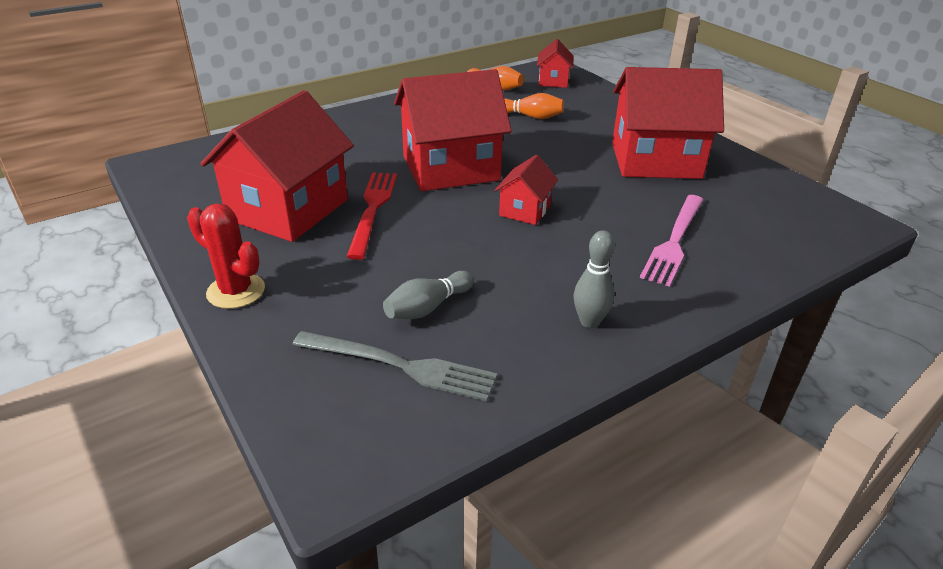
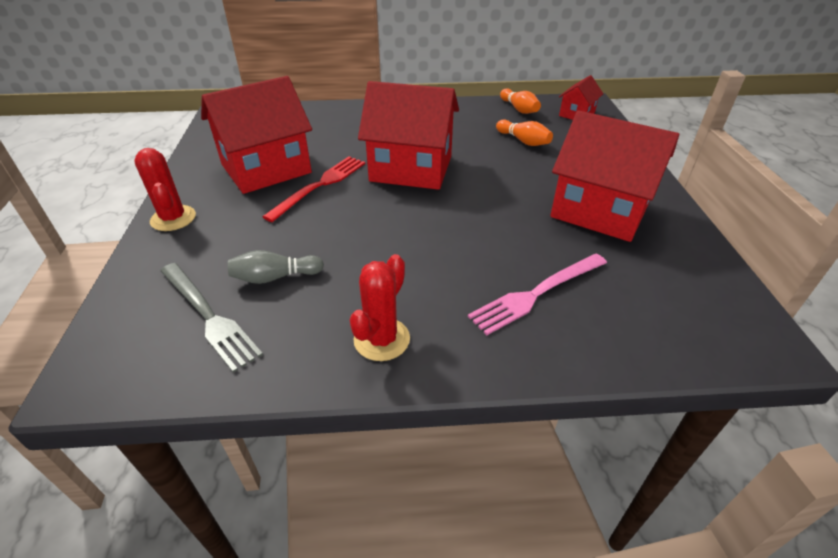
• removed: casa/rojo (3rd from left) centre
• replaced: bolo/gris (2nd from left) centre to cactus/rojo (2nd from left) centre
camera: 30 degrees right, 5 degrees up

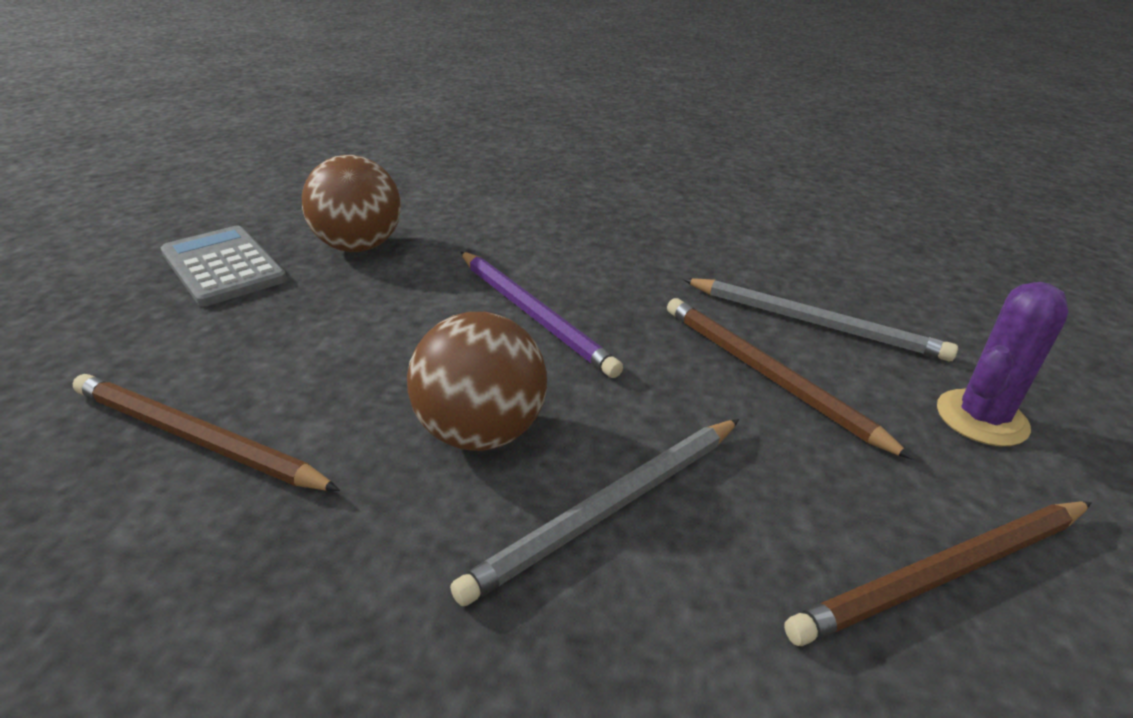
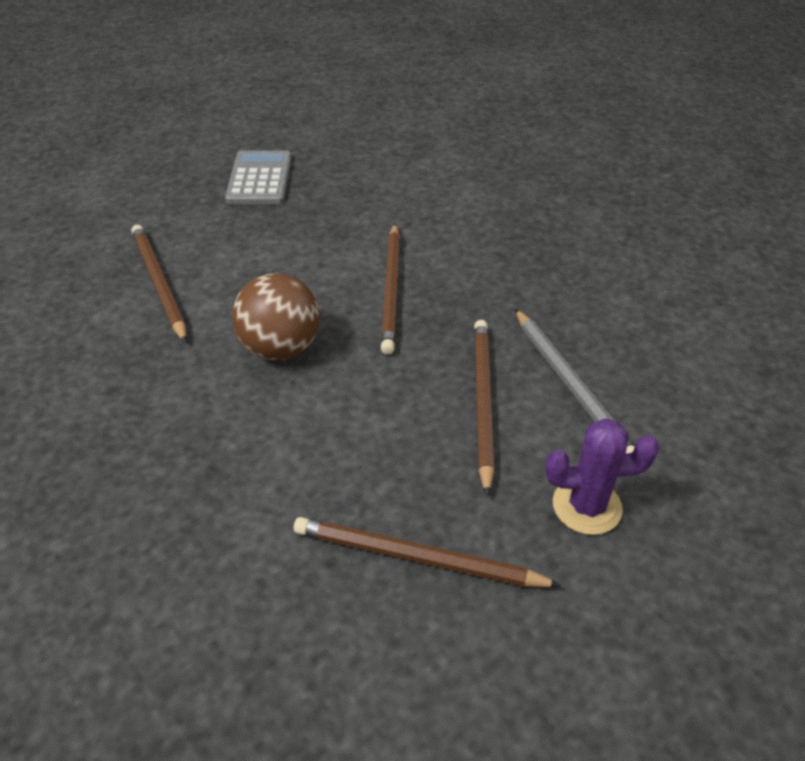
• removed: pelota/marrón (1st from left) top left
• removed: lápiz/gris (1st from left) bottom centre
• recoloured: lápiz/morado centre to lápiz/marrón (2nd from left) centre
camera: 40 degrees right, 10 degrees up

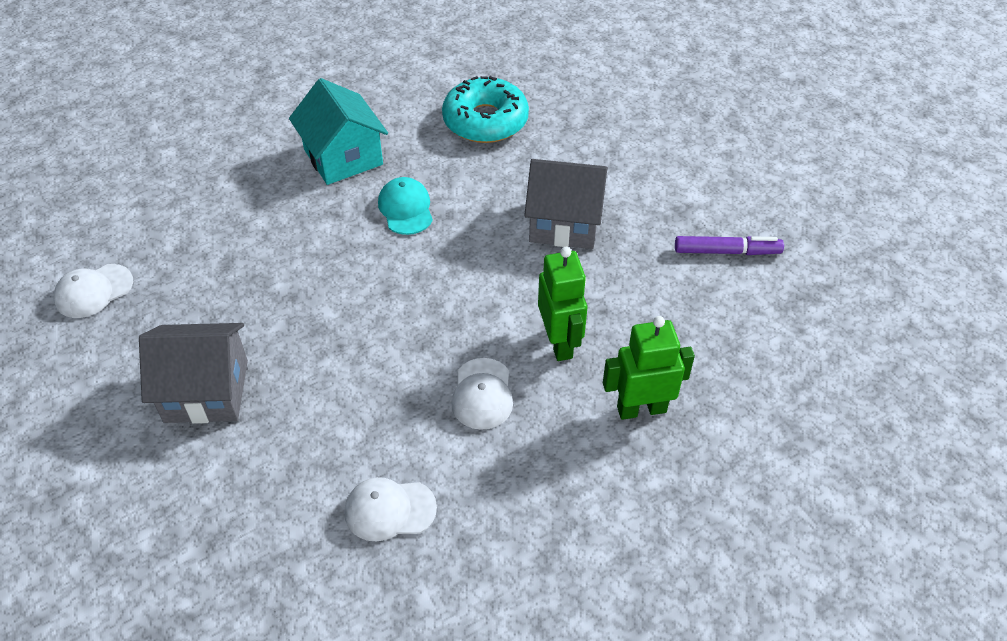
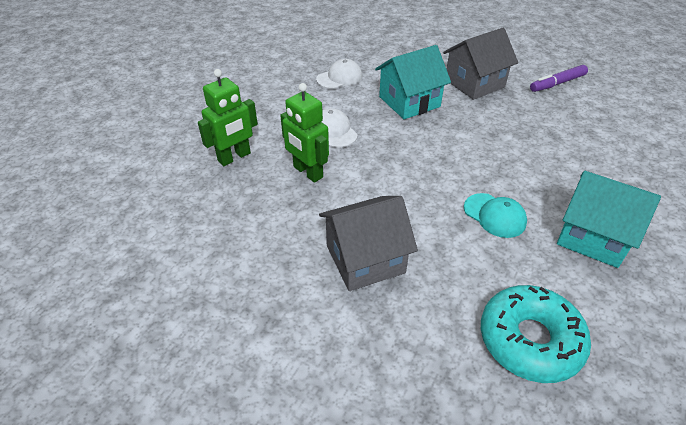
• removed: gorra/blanco (1st from left) middle left
• added: casa/turquesa (1st from left) top centre
• moved: rotulador/morado middle right to top right
camera: 150 degrees right, 5 degrees down

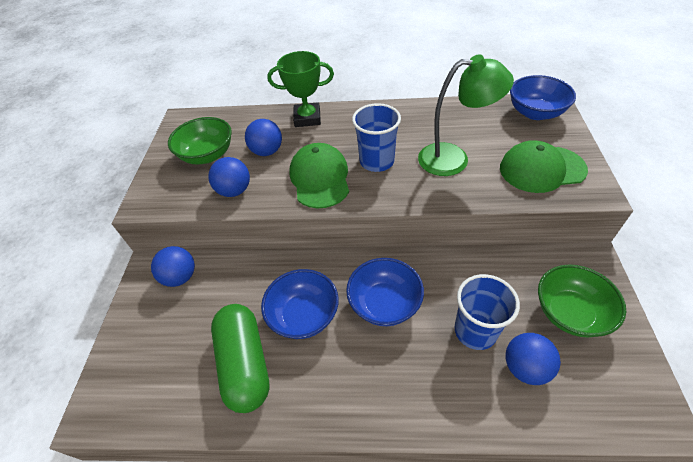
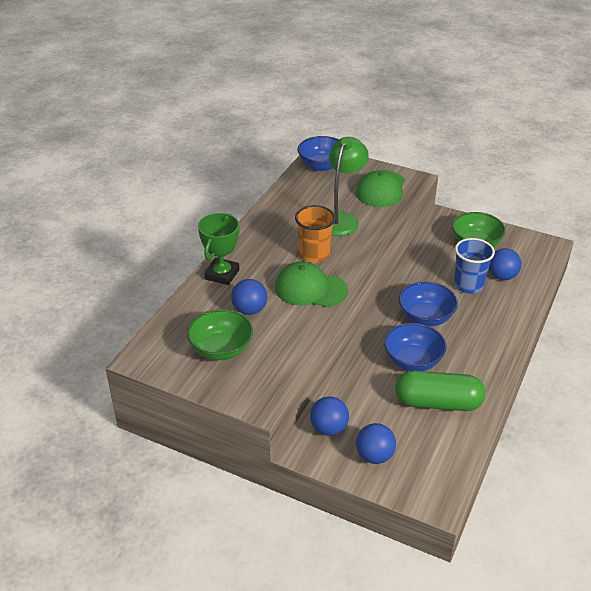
• moved: pelota/azul (2nd from left in the first image) middle left to pelota/azul (3rd from left) bottom centre
• recoloured: vaso/azul (1st from left) top centre to vaso/naranja centre
camera: 70 degrees left, 10 degrees down

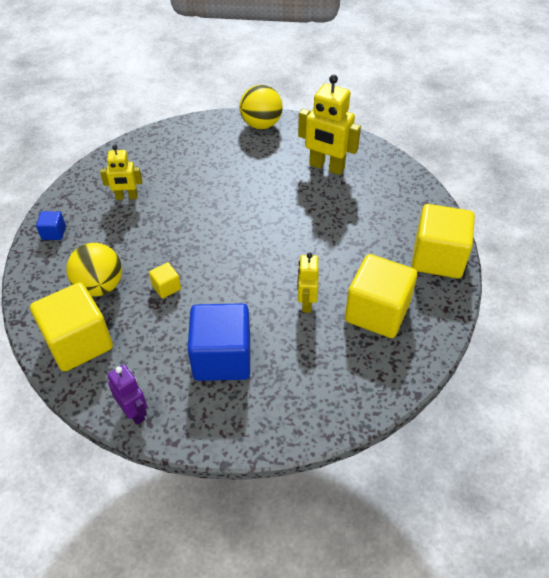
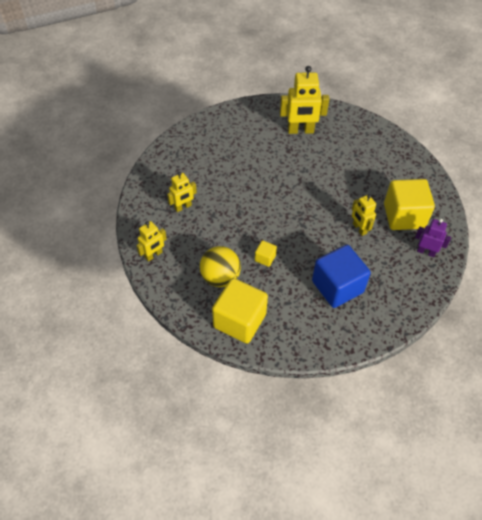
• removed: pelota/amarillo (2nd from left) top centre
• removed: cubo/amarillo (4th from left) middle right
• moved: robot/morado bottom left to middle right
• replaced: cubo/azul (1st from left) middle left to robot/amarillo (1st from left) middle left
camera: 30 degrees left, 5 degrees up

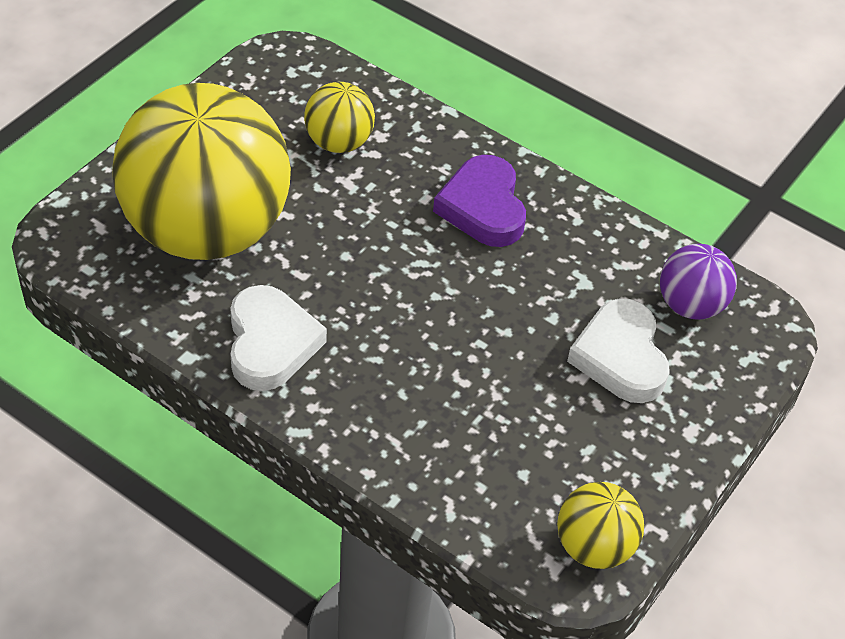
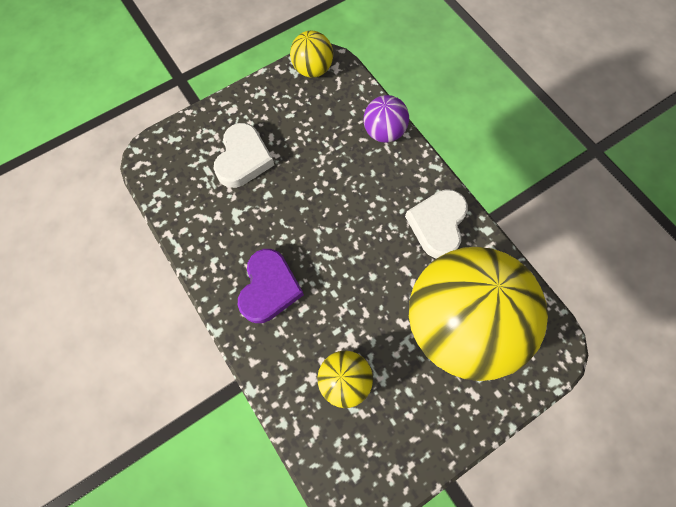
• moved: pelota/morado middle right to top centre
camera: 155 degrees left, 20 degrees up

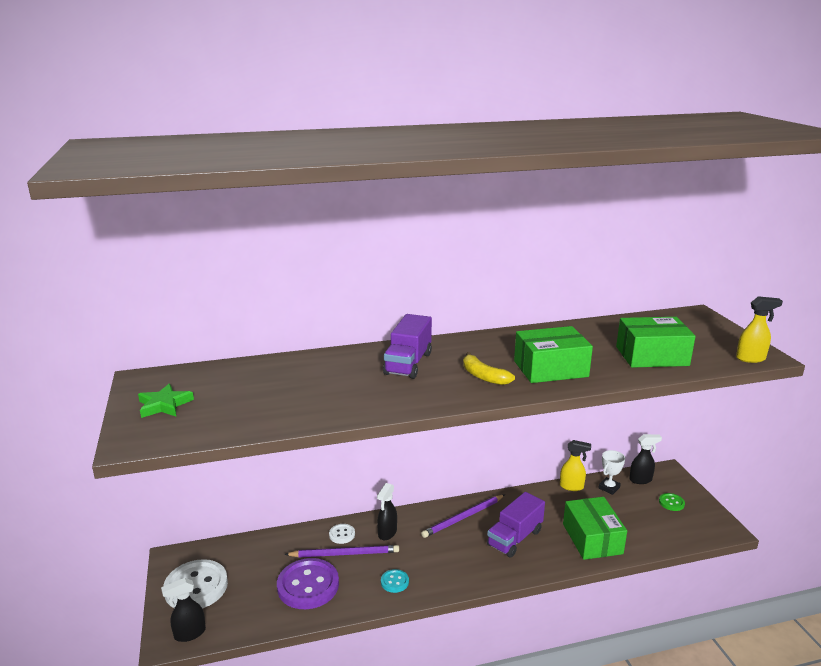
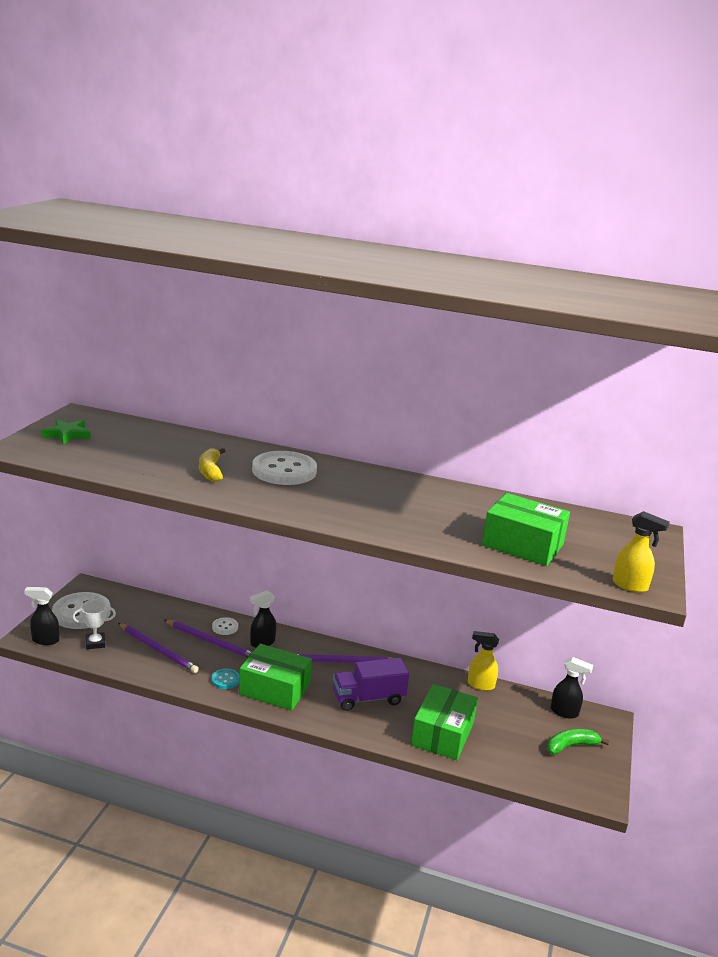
• moved: plátano/amarillo centre to middle left
• moved: caja/verde (1st from left) middle right to bottom centre
• moved: trofeo/blanco bottom right to middle left
• replaced: botón/morado bottom centre to lápiz/morado (1st from left) bottom left
• replaced: camión/morado (1st from left) centre to botón/blanco (3rd from left) centre
• replaced: botón/verde bottom right to plátano/verde bottom right
• turned: pulverizador/amarillo (1st from left) bottom right = bottom right 150 degrees clockwise
camera: 30 degrees right, 0 degrees up

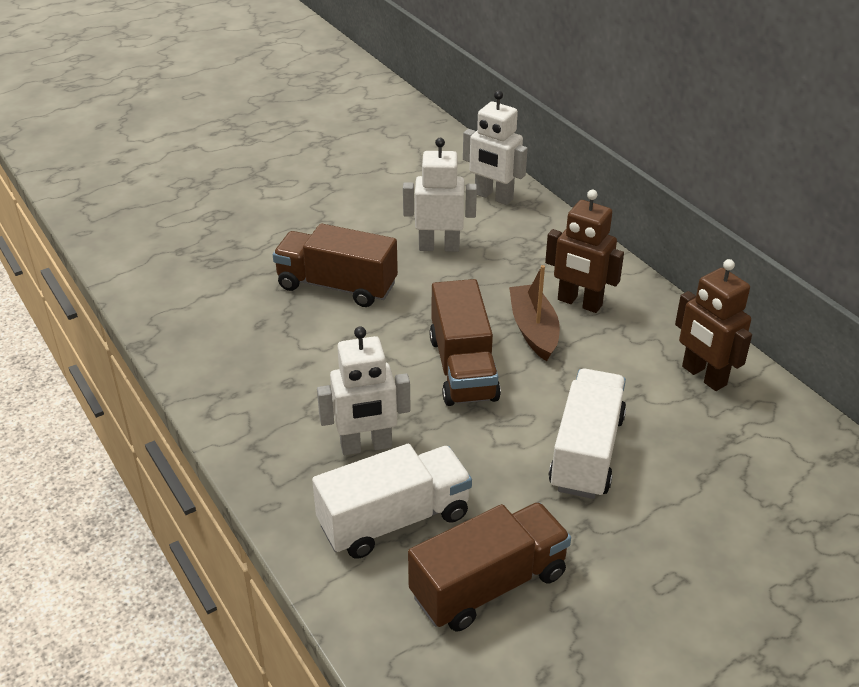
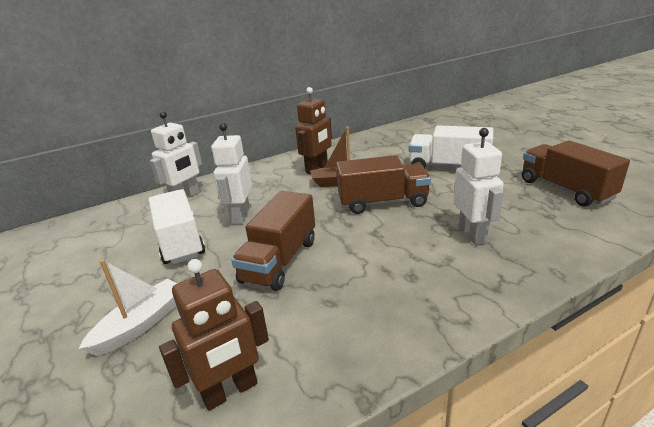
• added: barco/blanco bottom left
• moved: camión/blanco (1st from left) bottom centre to middle left
• moved: robot/marrón (2nd from left in the first image) middle right to robot/marrón (1st from left) bottom left
camera: 85 degrees left, 10 degrees down

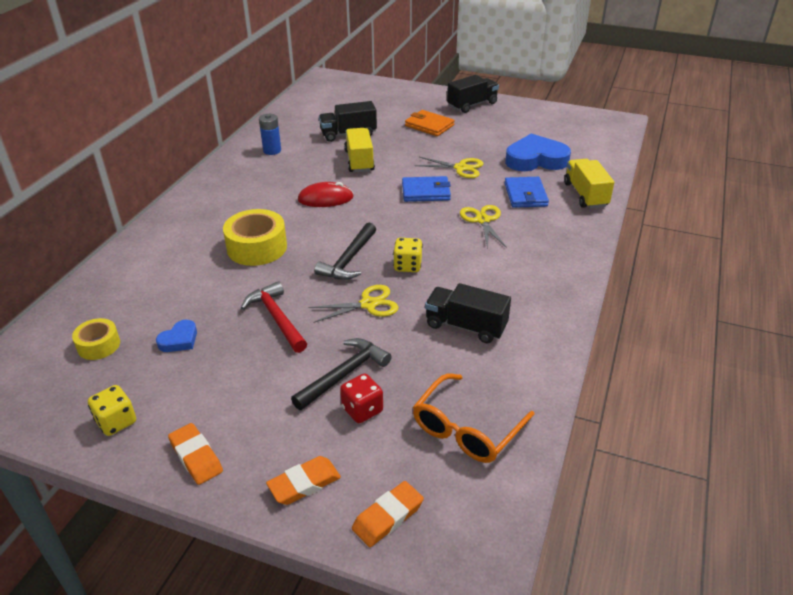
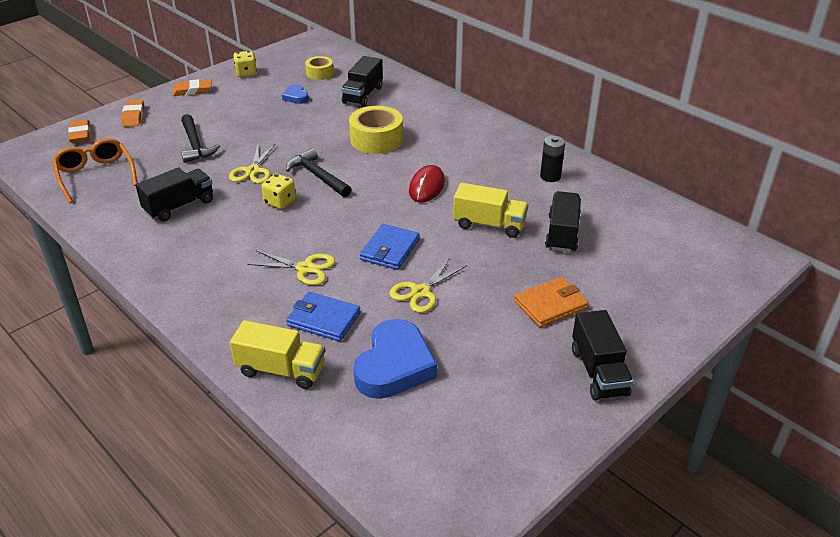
• removed: martillo/rojo centre
• removed: dado/rojo bottom centre
• added: camión/negro (2nd from left) top centre
• recoloured: pila/azul top centre to pila/negro top centre
camera: 115 degrees right, 0 degrees up

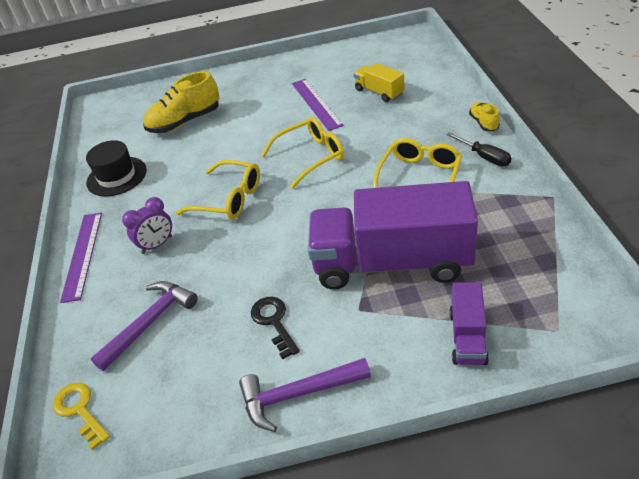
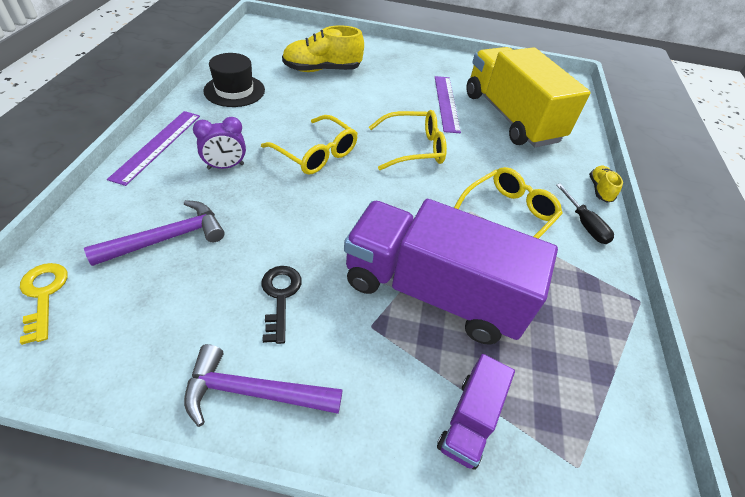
• resized: camión/amarillo top centre = top right x2.23
camera: 10 degrees right, 5 degrees up

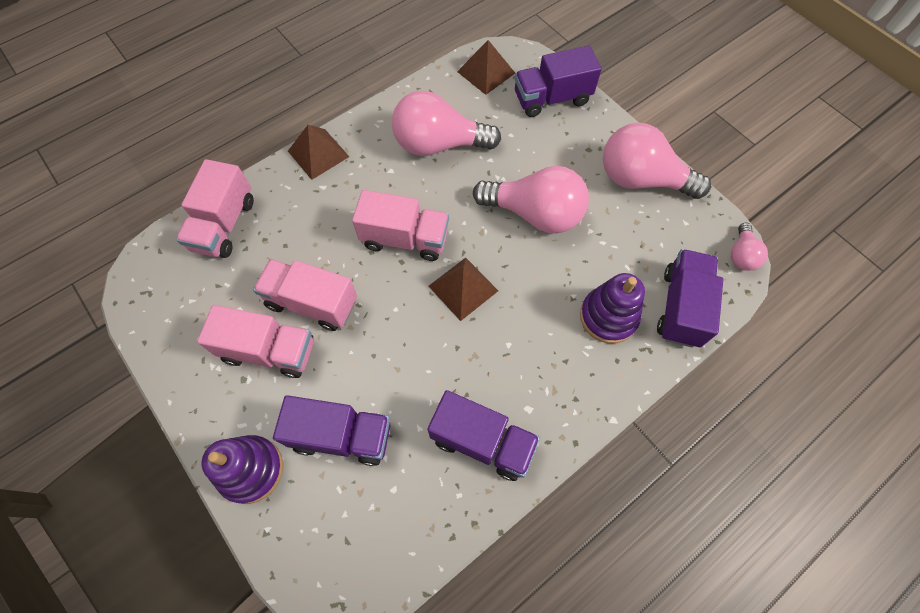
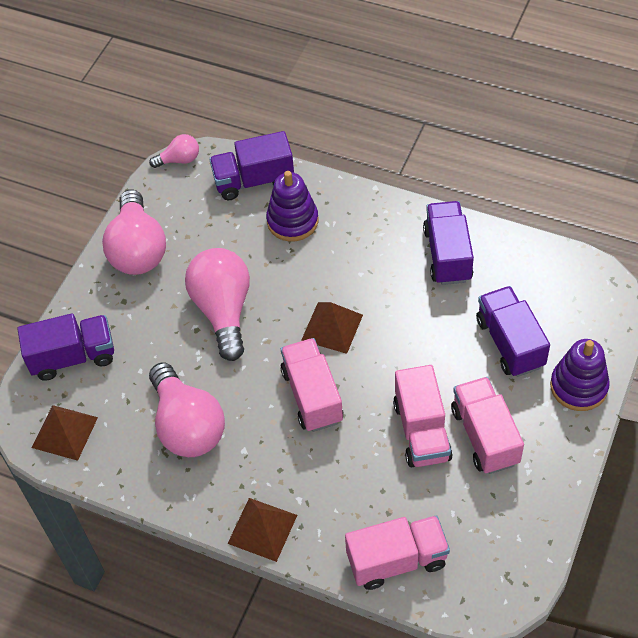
• turned: camión/morado (3rd from left in the first image) top centre = middle left 60 degrees counterclockwise
camera: 115 degrees left, 10 degrees down

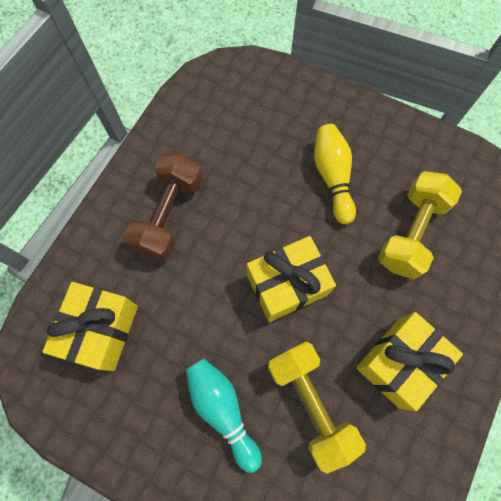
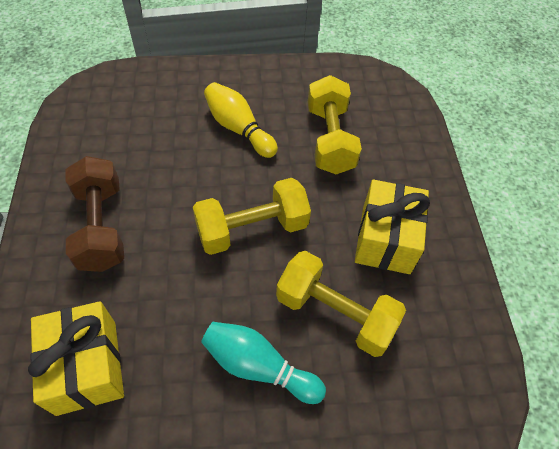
• replaced: regalo/amarillo (2nd from left) centre to mancuerna/amarillo (1st from left) centre
camera: 35 degrees left, 15 degrees down

